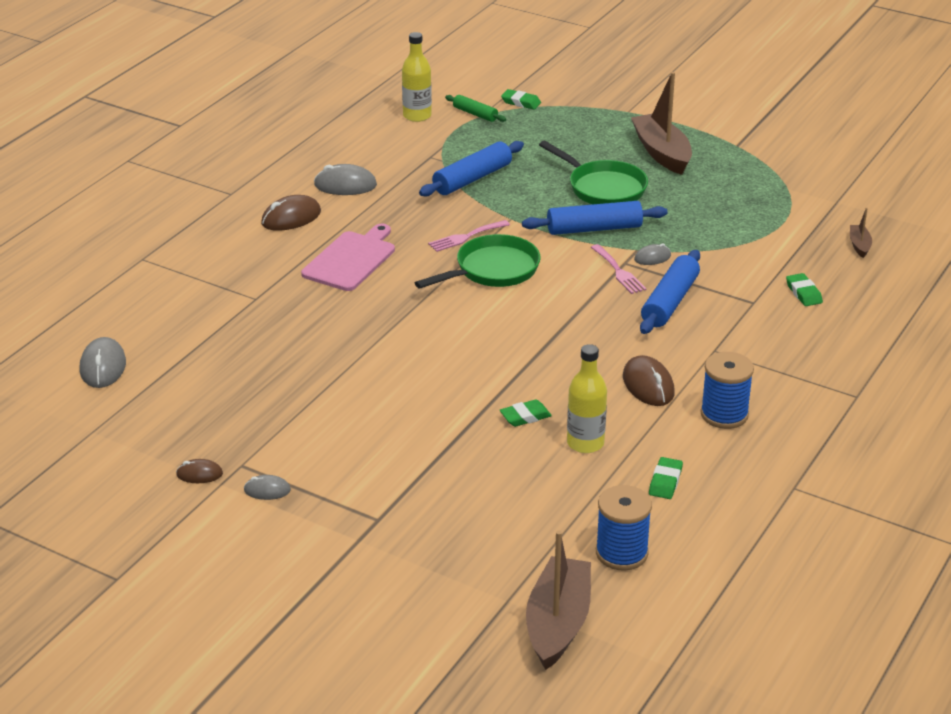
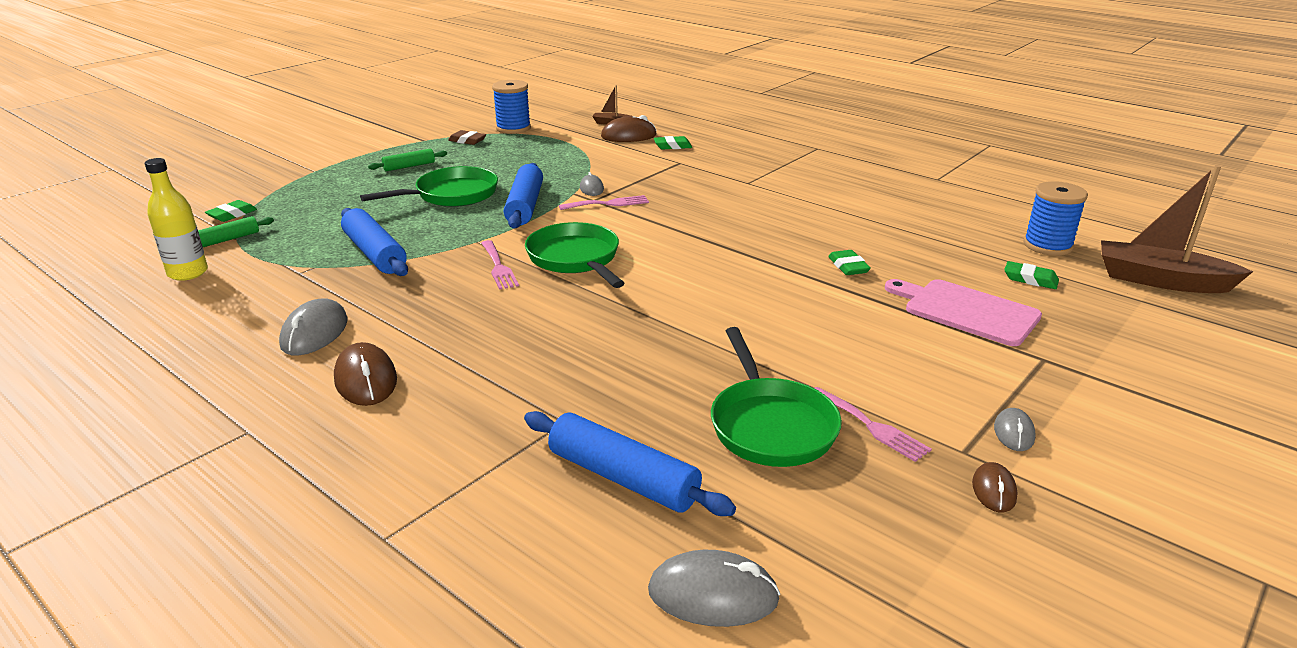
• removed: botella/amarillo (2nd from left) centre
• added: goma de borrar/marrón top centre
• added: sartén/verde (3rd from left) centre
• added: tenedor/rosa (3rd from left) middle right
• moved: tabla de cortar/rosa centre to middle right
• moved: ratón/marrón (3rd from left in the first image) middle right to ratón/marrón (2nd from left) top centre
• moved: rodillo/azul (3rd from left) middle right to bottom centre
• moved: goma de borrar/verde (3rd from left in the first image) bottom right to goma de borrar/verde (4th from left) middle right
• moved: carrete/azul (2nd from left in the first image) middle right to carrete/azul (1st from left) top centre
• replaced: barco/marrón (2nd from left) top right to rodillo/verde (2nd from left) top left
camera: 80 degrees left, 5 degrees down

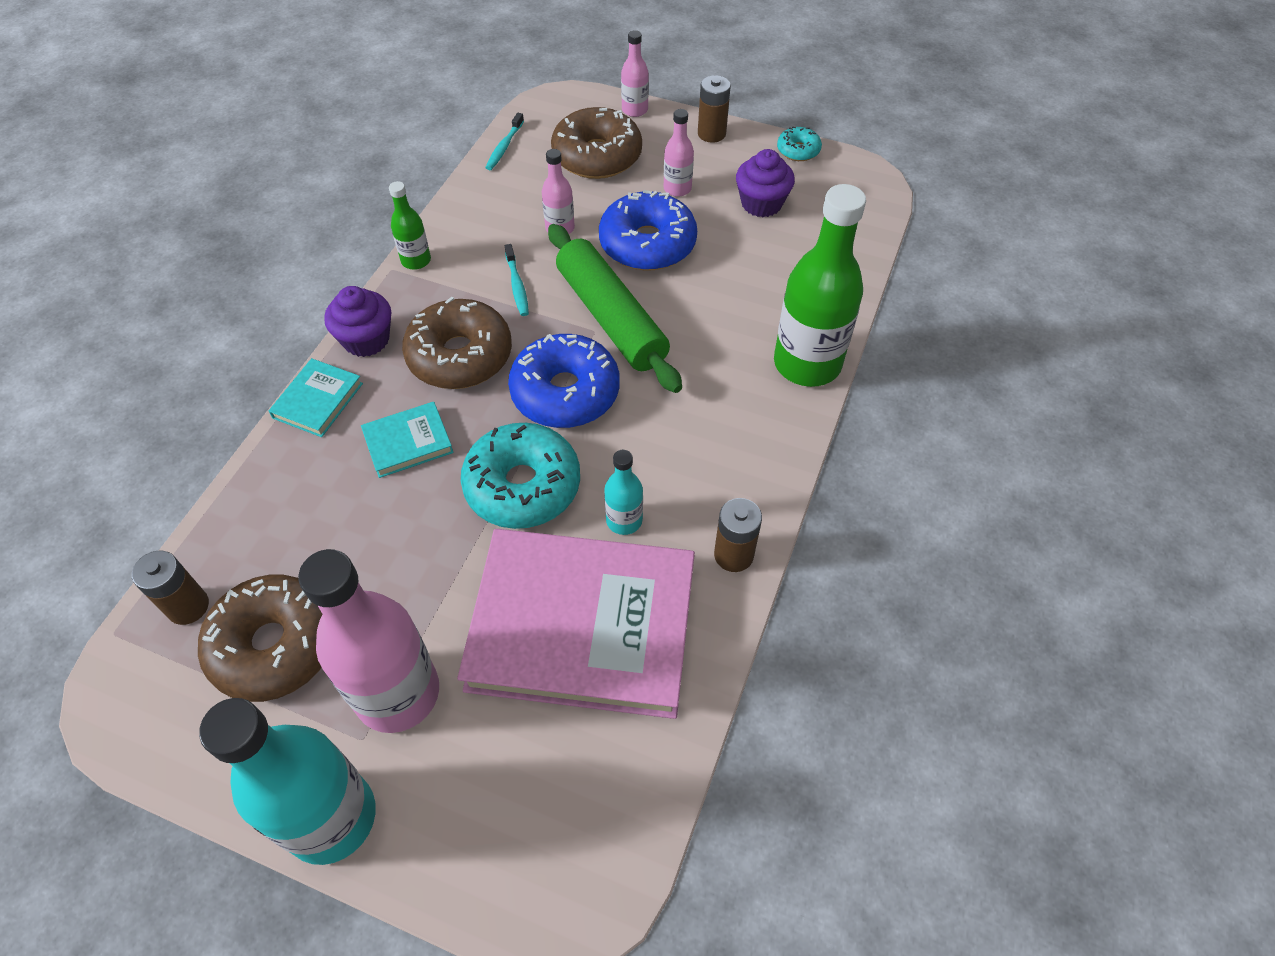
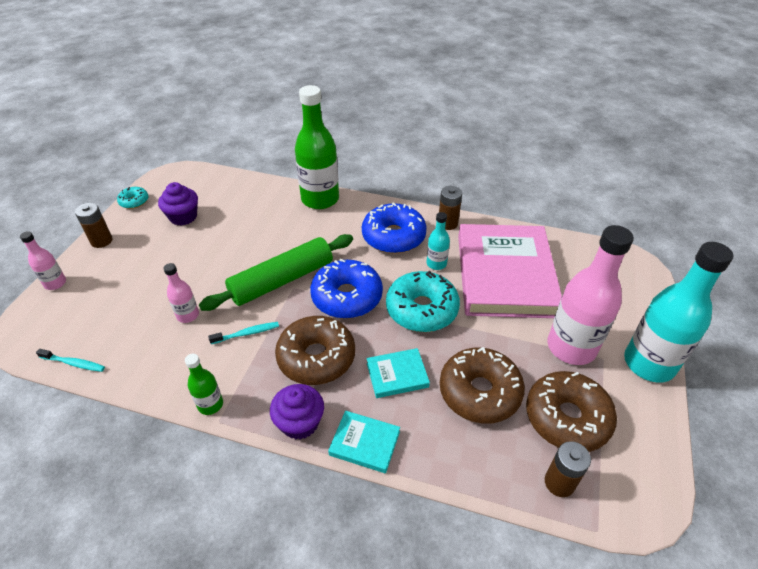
• removed: botella/rosa (4th from left) top centre
• moved: rosquilla/marrón (3rd from left in the first image) top centre to rosquilla/marrón (2nd from left) bottom centre
• moved: rosquilla/azul (2nd from left) top centre to centre
• turned: libro/turquesa (2nd from left) middle left = centre 75 degrees counterclockwise
camera: 95 degrees left, 10 degrees down

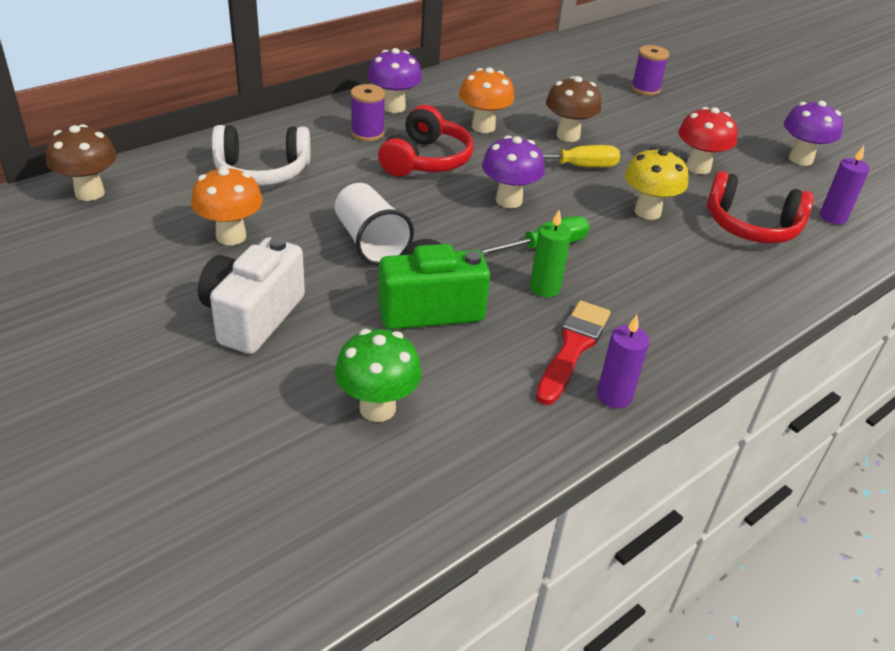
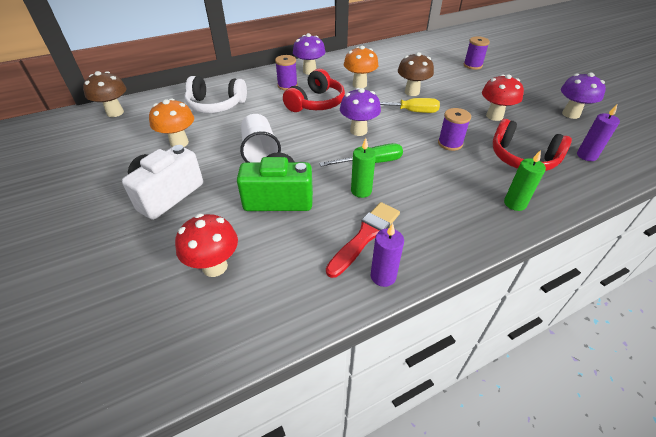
• added: vela/verde (2nd from left) middle right
• replaced: seta/amarillo top right to carrete/morado (2nd from left) top right
• recoloured: seta/verde centre to seta/rojo (1st from left) middle left
camera: 15 degrees right, 5 degrees up

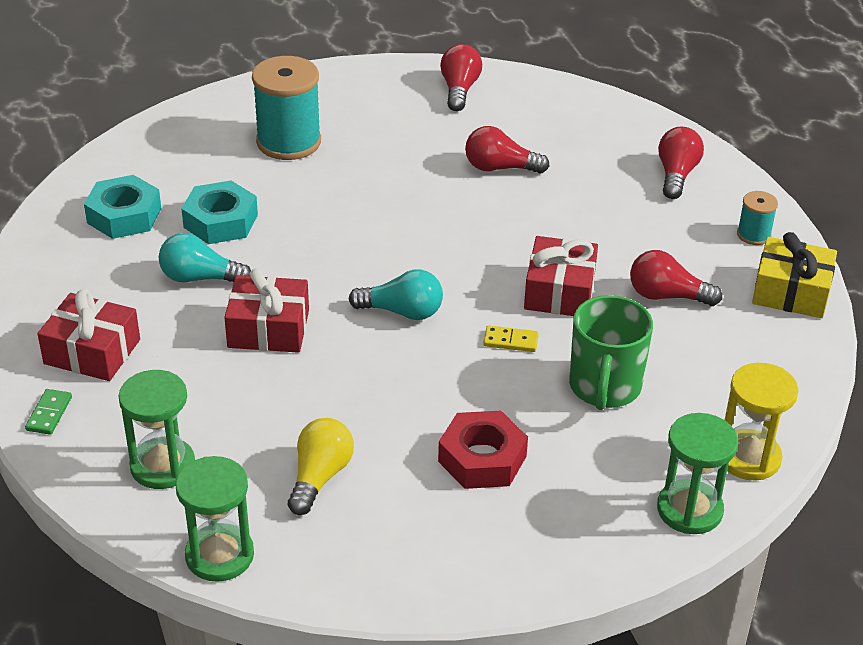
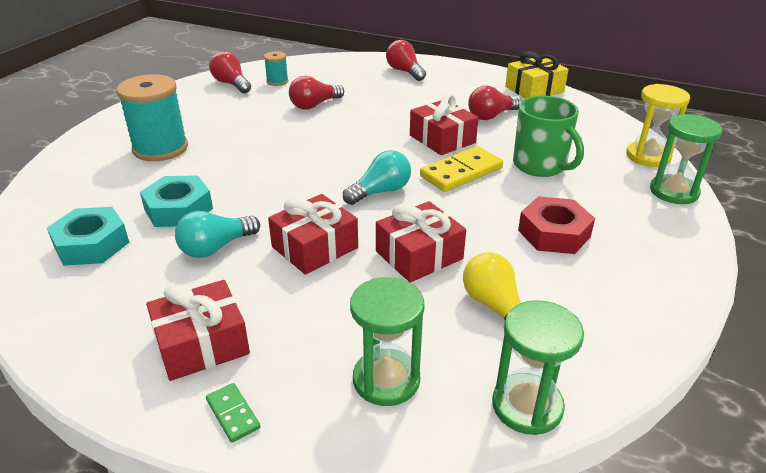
• added: regalo/rojo (3rd from left) centre
• moved: carrete/turquesa (2nd from left) middle right to top centre
• resized: ficha de dominó/amarillo centre = centre x1.98
camera: 45 degrees left, 5 degrees down

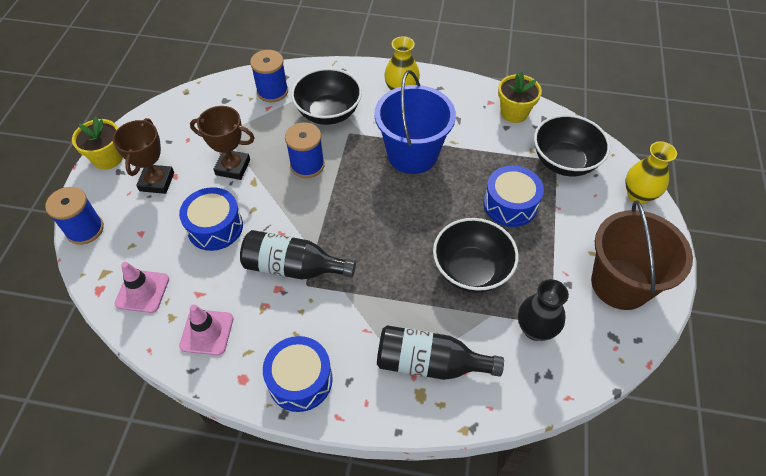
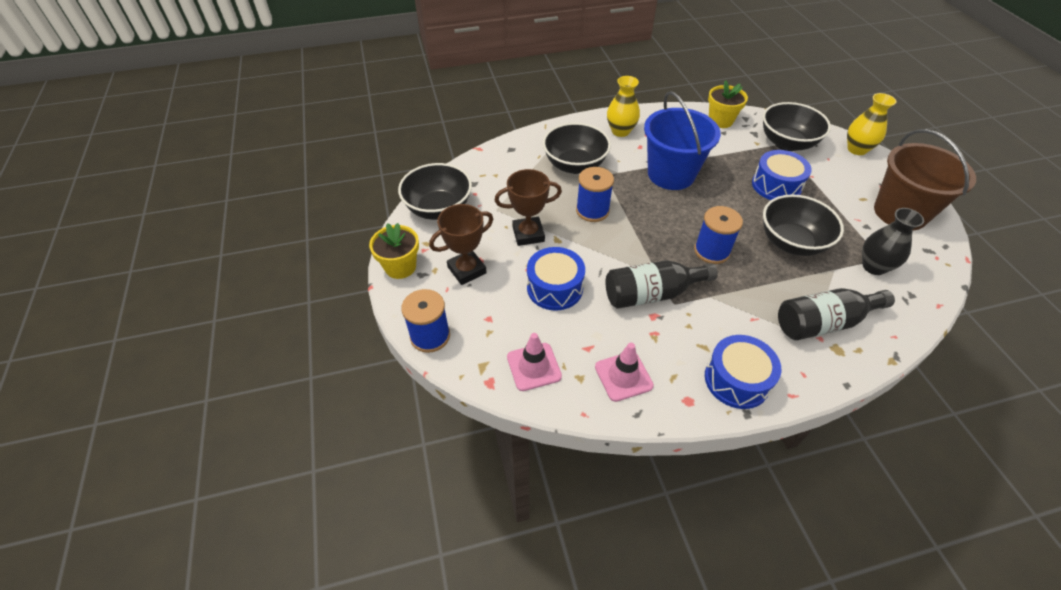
• added: cuenco/negro (1st from left) top centre
• moved: carrete/azul (2nd from left in the first image) top centre to carrete/azul (3rd from left) middle right
• turned: trofeo/marrón (1st from left) top left = centre 75 degrees clockwise
camera: 25 degrees left, 5 degrees down

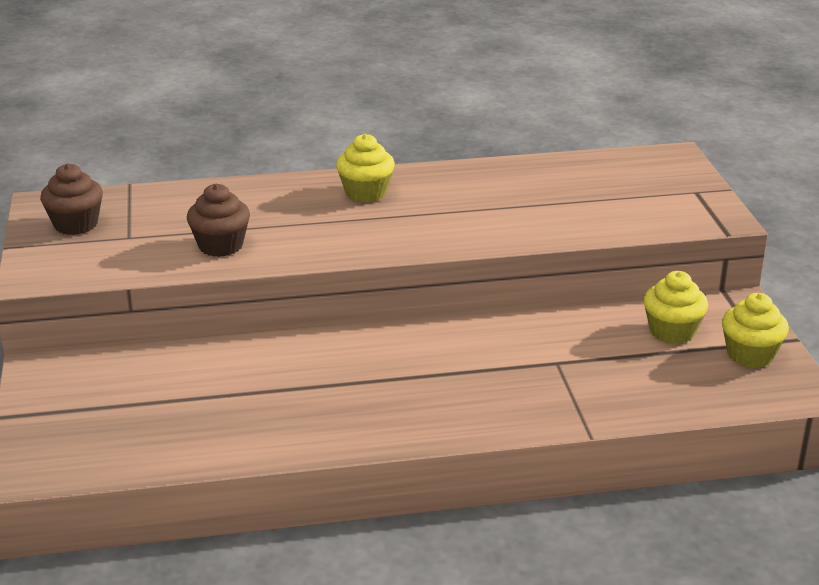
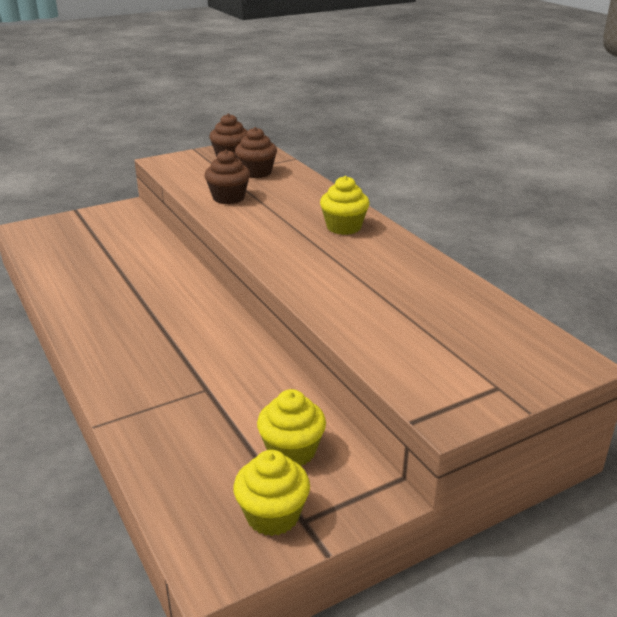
• added: magdalena/marrón (3rd from left) top centre
camera: 70 degrees right, 0 degrees up

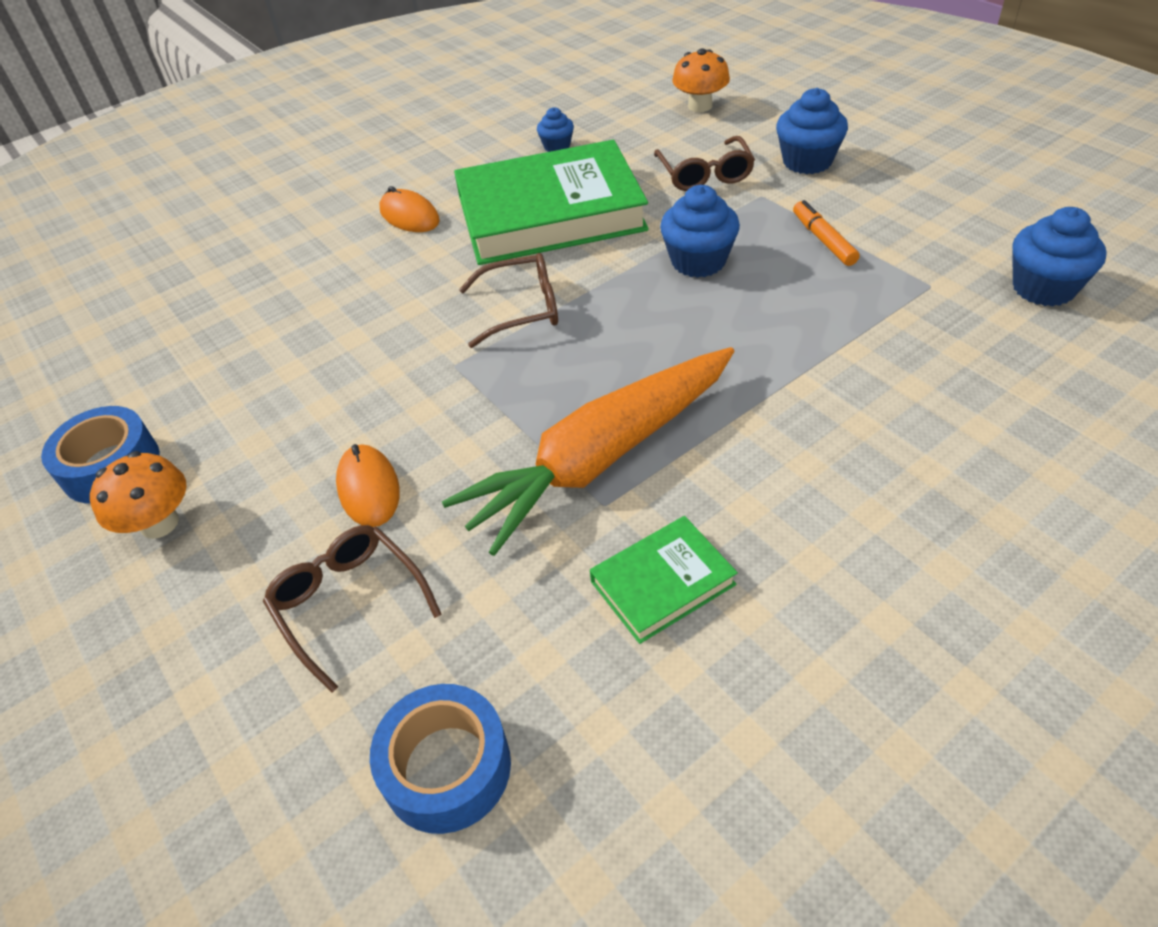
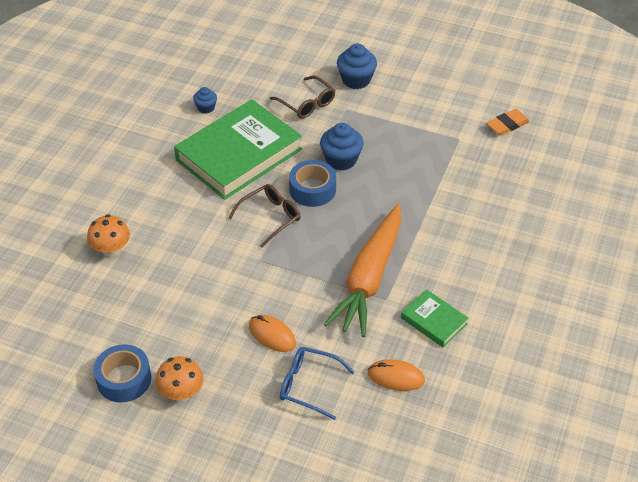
• removed: rotulador/naranja top right
• moved: cinta adhesiva/azul (2nd from left) bottom centre to centre
• moved: ratón/naranja (2nd from left) top centre to bottom centre
• moved: seta/naranja (2nd from left in the first image) top centre to seta/naranja (1st from left) middle left
• replaced: magdalena/azul (4th from left) top right to goma de borrar/naranja top right
• recoloured: gafas/marrón (1st from left) middle left to gafas/azul bottom centre
• turned: libro/verde (2nd from left) centre = middle right 75 degrees counterclockwise
camera: 35 degrees left, 0 degrees up

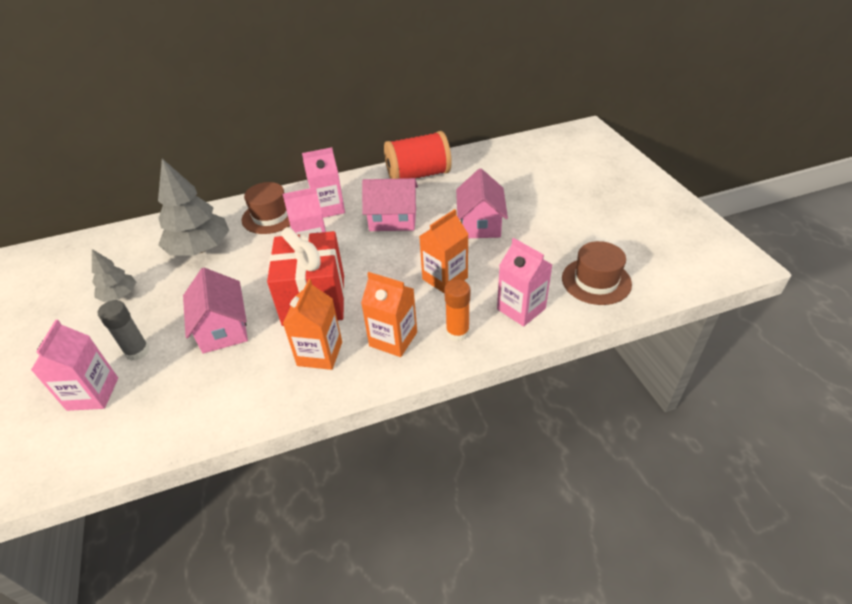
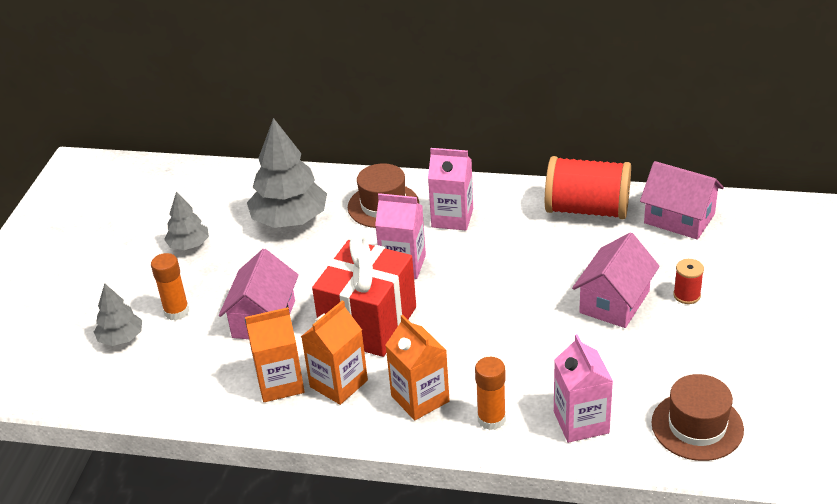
• added: carrete/rojo (2nd from left) middle right
• moved: casa/rosa (2nd from left in the first image) centre to casa/rosa (3rd from left) middle right
• moved: cartón de leche/naranja (3rd from left in the first image) centre to cartón de leche/naranja (1st from left) bottom left
• replaced: cartón de leche/rosa (1st from left) middle left to árbol/gris (1st from left) middle left
• recoloured: barra de pegamento/gris middle left to barra de pegamento/naranja (1st from left) middle left
camera: 30 degrees right, 5 degrees down

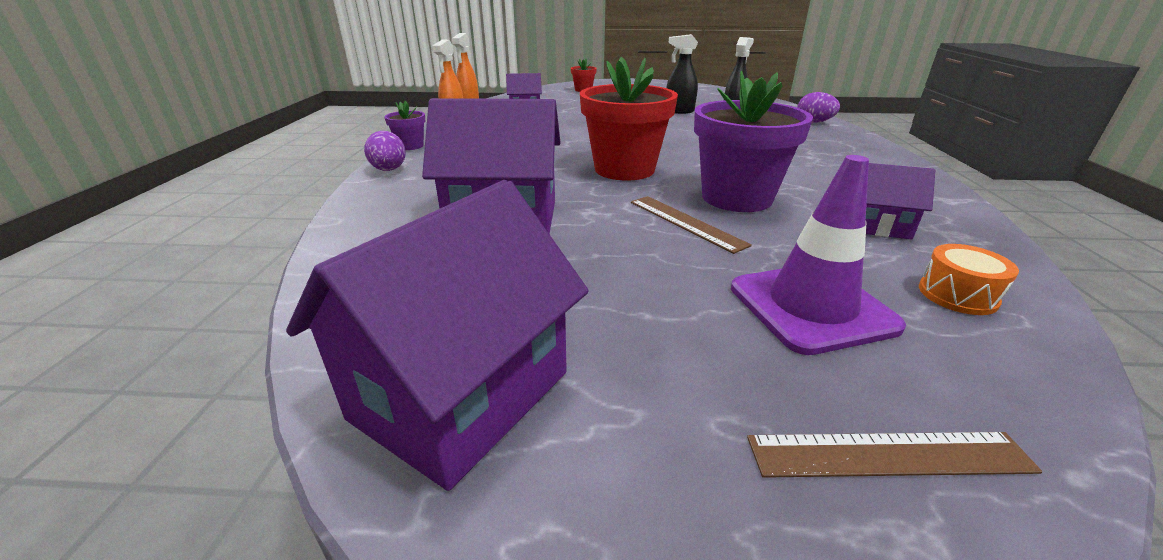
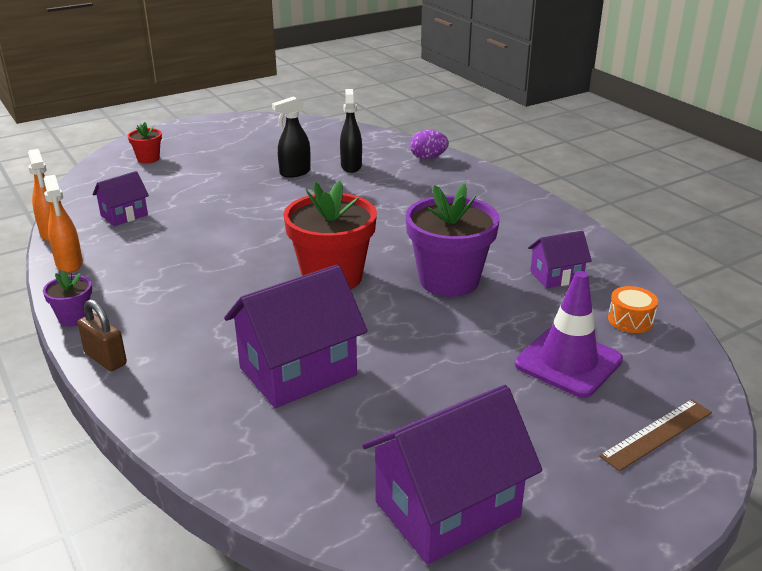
• removed: regla/marrón (1st from left) centre
• replaced: huevo/morado (1st from left) top left to candado/marrón middle left
• turned: casa/morado (1st from left in the first image) centre = bottom centre 60 degrees clockwise
camera: 35 degrees left, 0 degrees up

